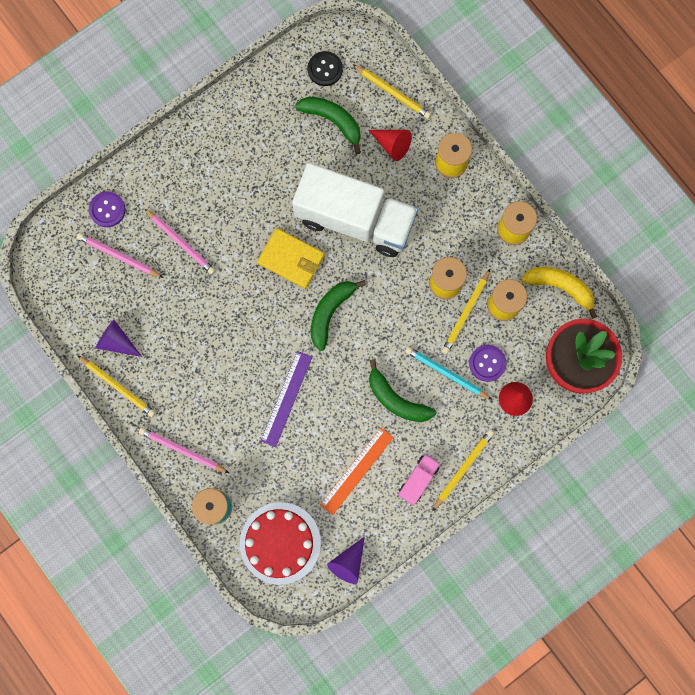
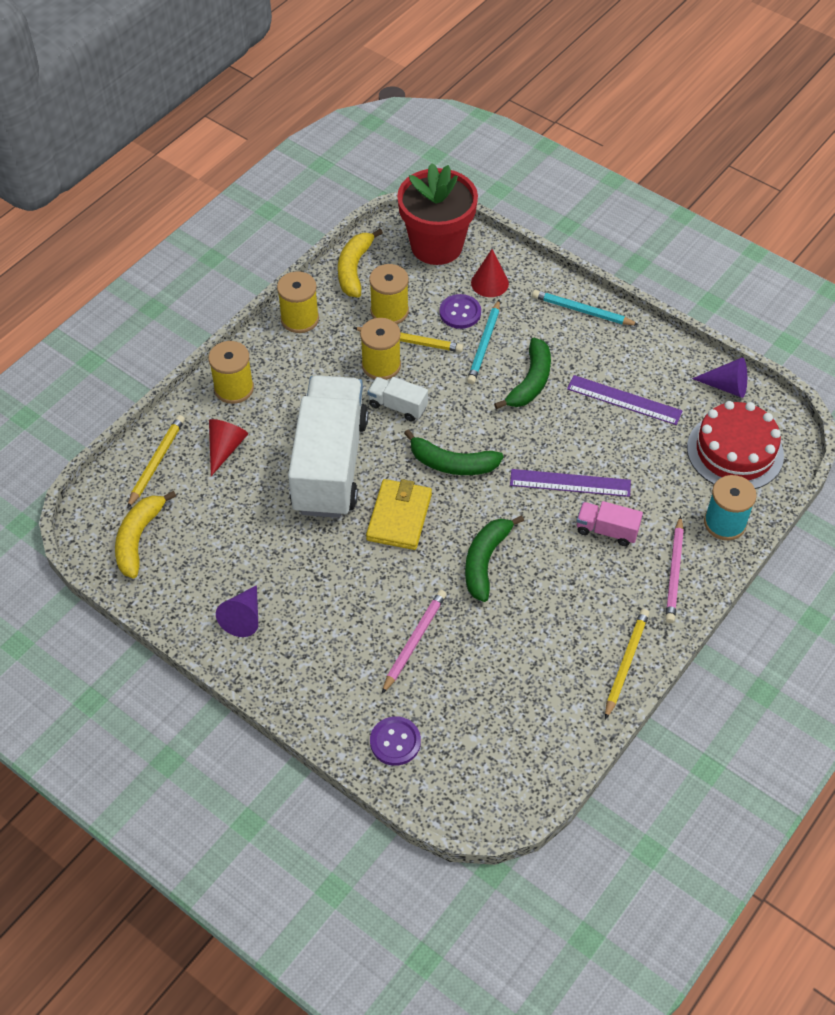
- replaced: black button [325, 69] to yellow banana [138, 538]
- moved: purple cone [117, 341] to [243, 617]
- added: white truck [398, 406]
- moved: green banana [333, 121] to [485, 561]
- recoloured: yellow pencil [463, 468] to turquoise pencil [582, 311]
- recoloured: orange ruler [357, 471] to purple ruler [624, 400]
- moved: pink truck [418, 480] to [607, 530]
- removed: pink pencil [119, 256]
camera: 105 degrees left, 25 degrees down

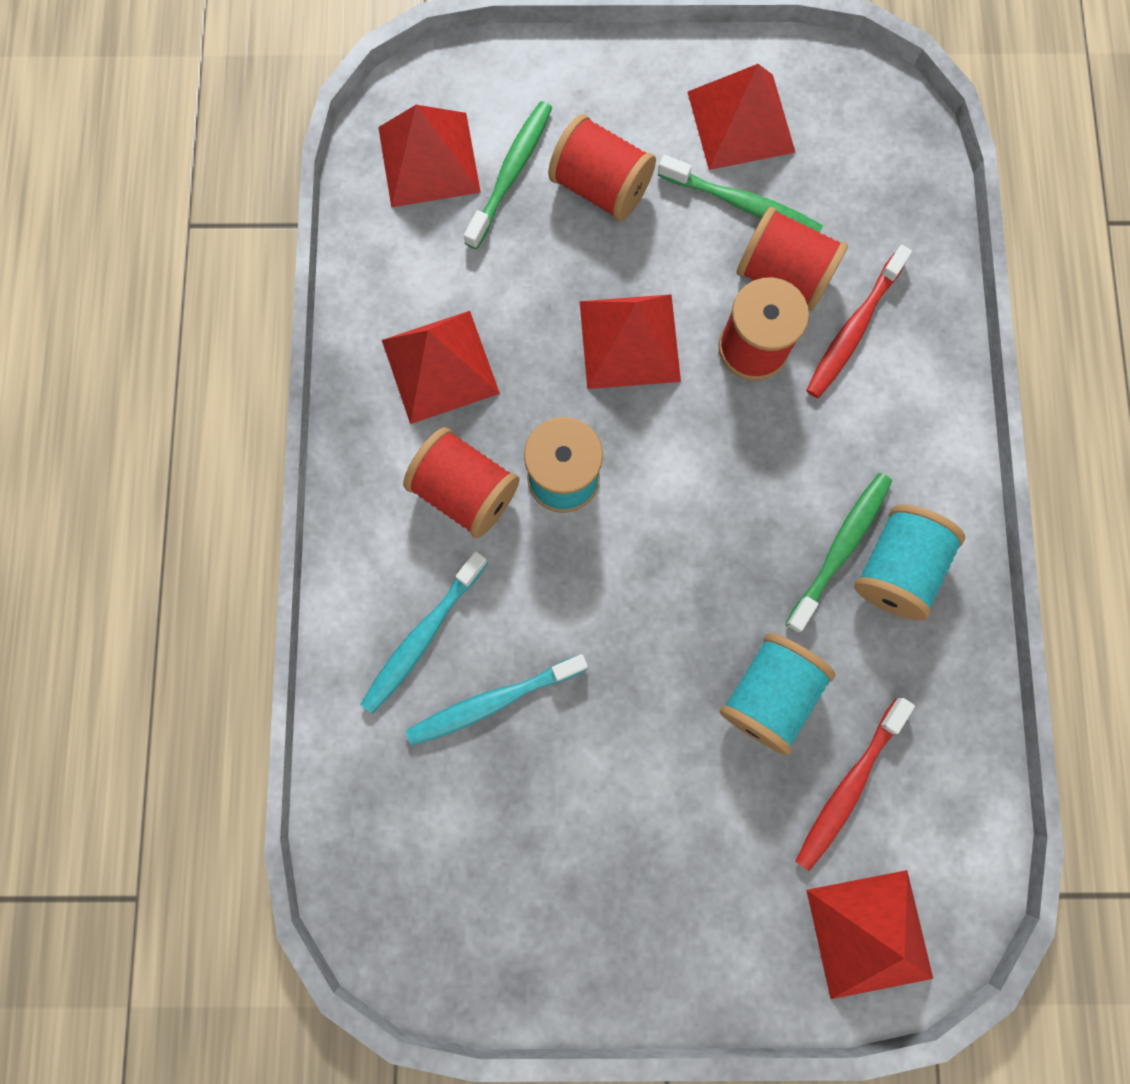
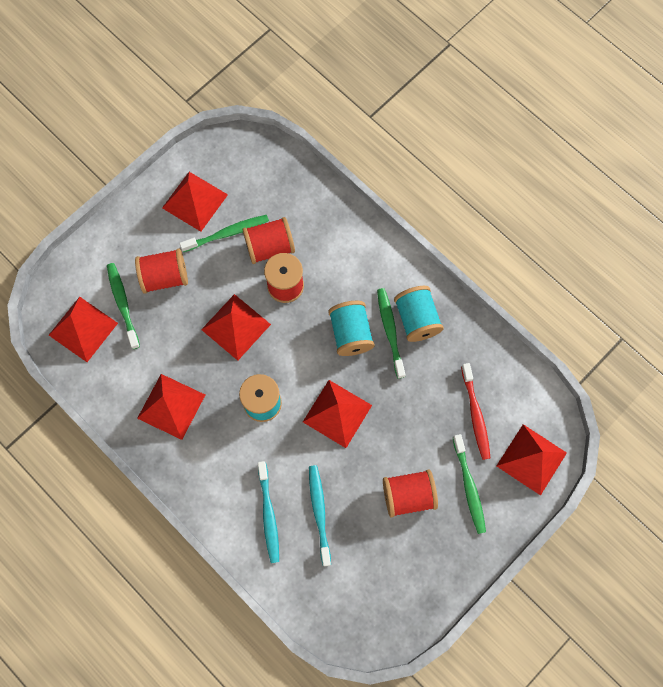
- added: red pyramid [337, 413]
- turned: turquoise toothbrush [492, 701] = [319, 512] 150 degrees clockwise
- moved: turquoise spool [768, 695] to [351, 334]
- moved: red spool [465, 491] to [408, 495]
- added: green toothbrush [469, 487]
- removed: red toothbrush [853, 330]
camera: 45 degrees left, 5 degrees down

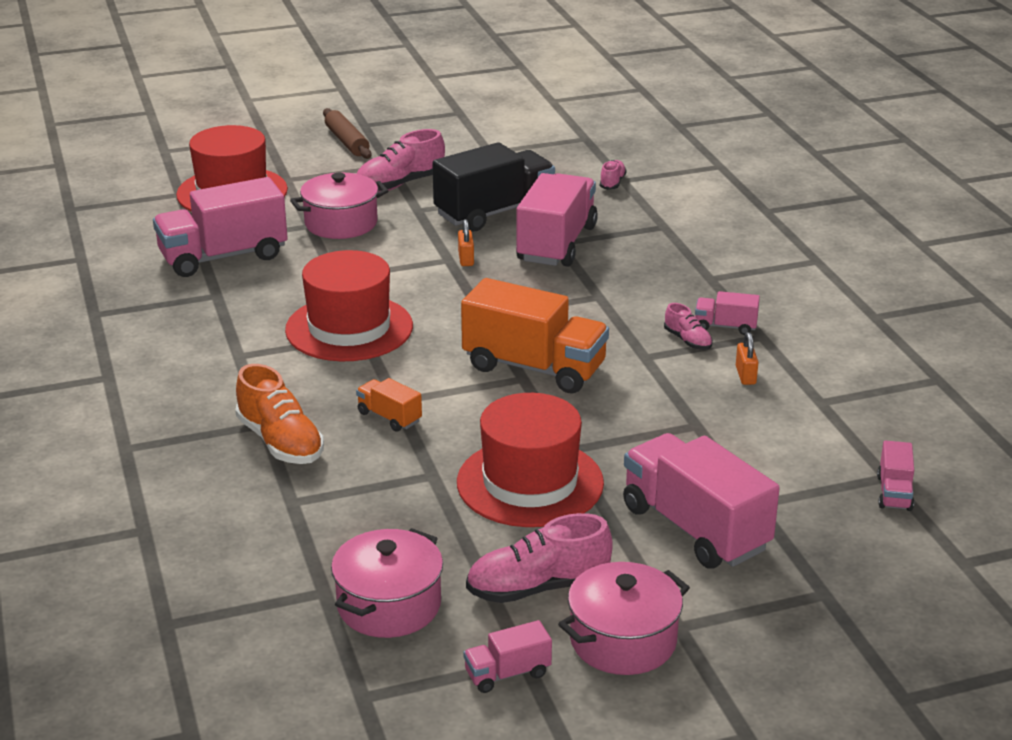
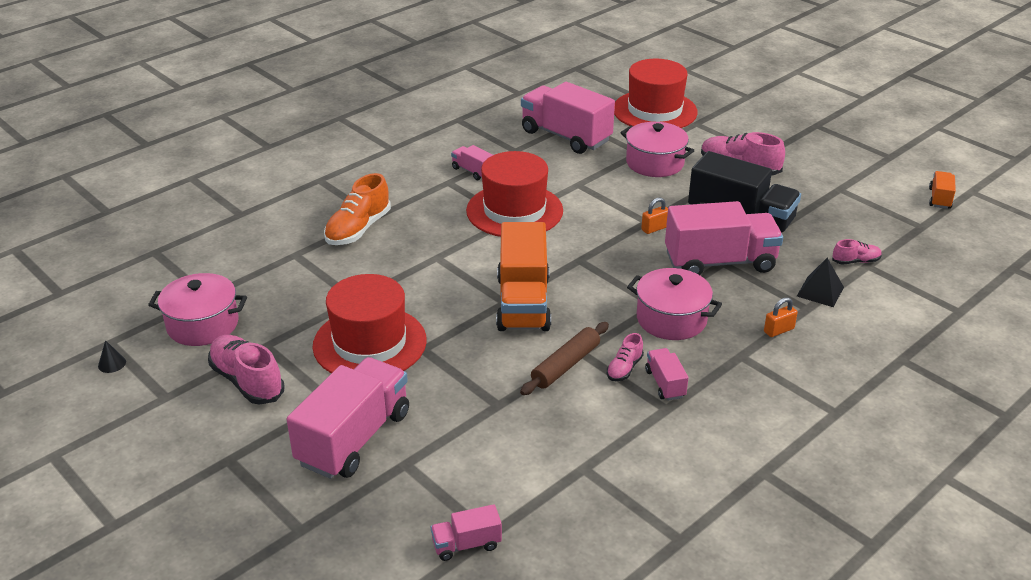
- added: black cone [112, 364]
- moved: pink truck [507, 673] to [473, 171]
- moved: brown rolling pin [346, 142] to [565, 365]
- moved: pink pot [623, 640] to [671, 319]
- moved: orange padlock [745, 375] to [778, 330]
- added: black pyramid [820, 291]
- moved: orange truck [389, 417] to [939, 198]
camera: 65 degrees right, 5 degrees up

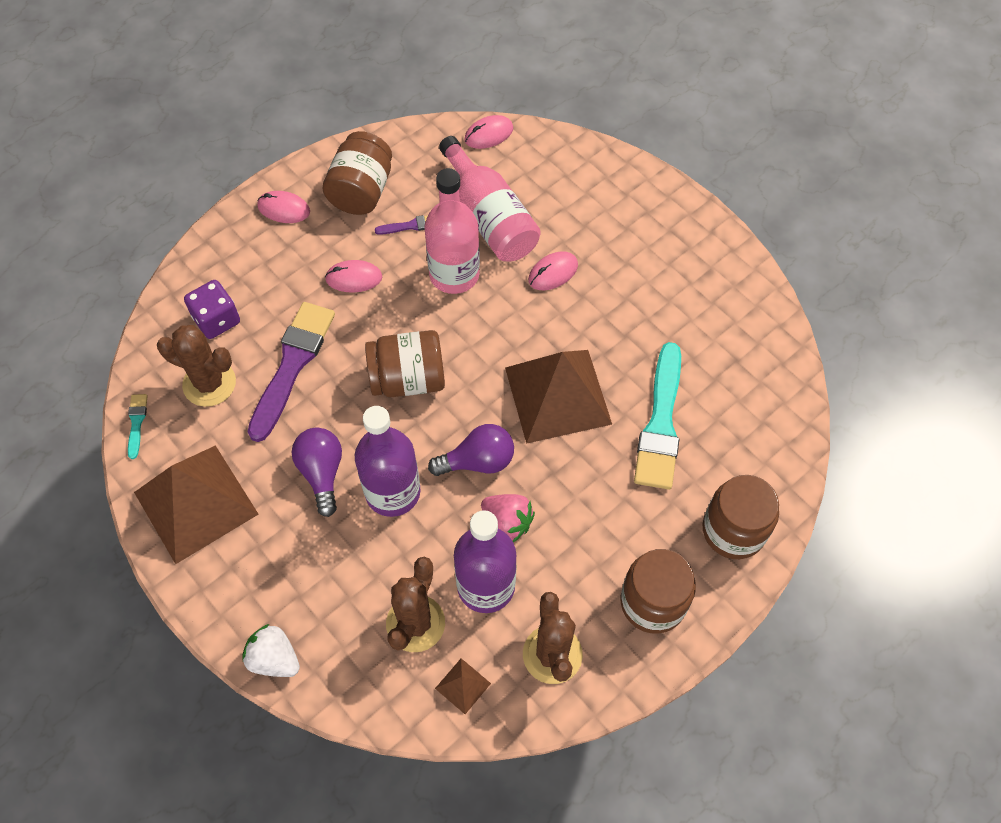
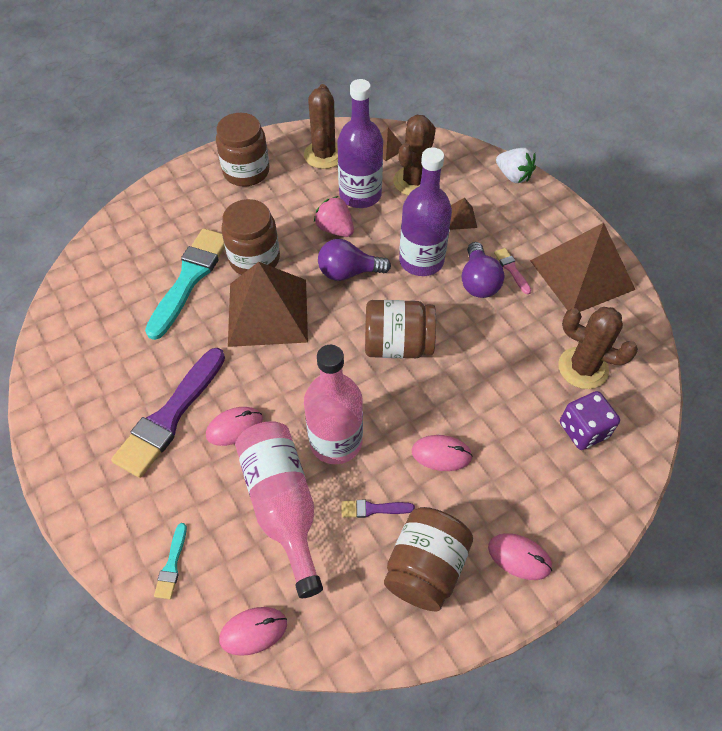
- moved: purple brush [292, 365] to [170, 416]
- moved: turquoise brush [136, 423] to [172, 565]
- moved: brown jar [733, 530] to [254, 259]
- added: brown pyramid [460, 218]
- added: pink brush [511, 269]
camera: 170 degrees left, 5 degrees down

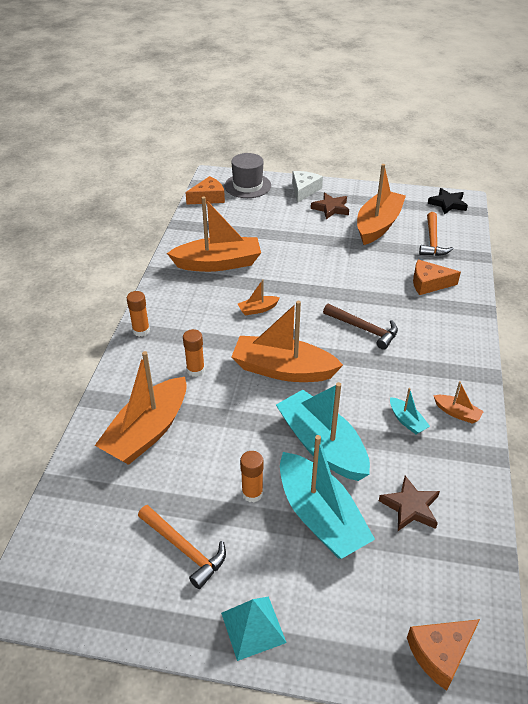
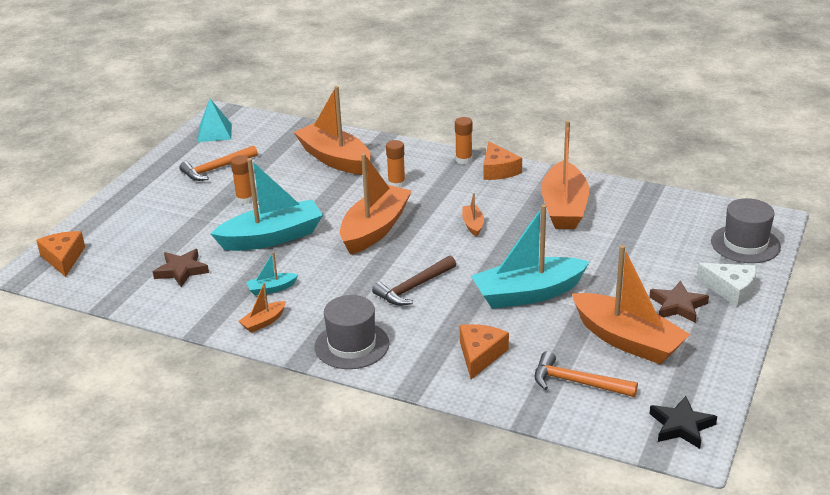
- moved: turquoise pyramid [253, 627] to [215, 133]
- added: grey hat [352, 345]
- moved: turquoise boat [320, 516] to [528, 294]
- moved: orange cheese [208, 198] to [498, 170]
camera: 105 degrees right, 10 degrees down

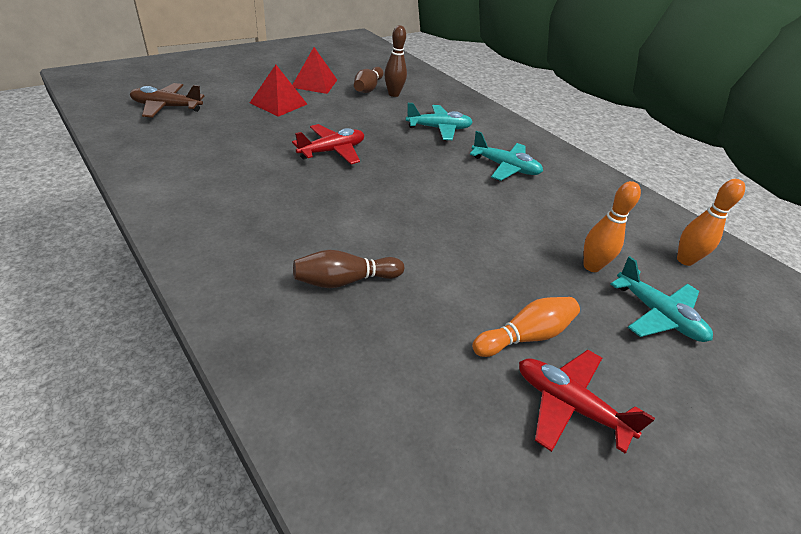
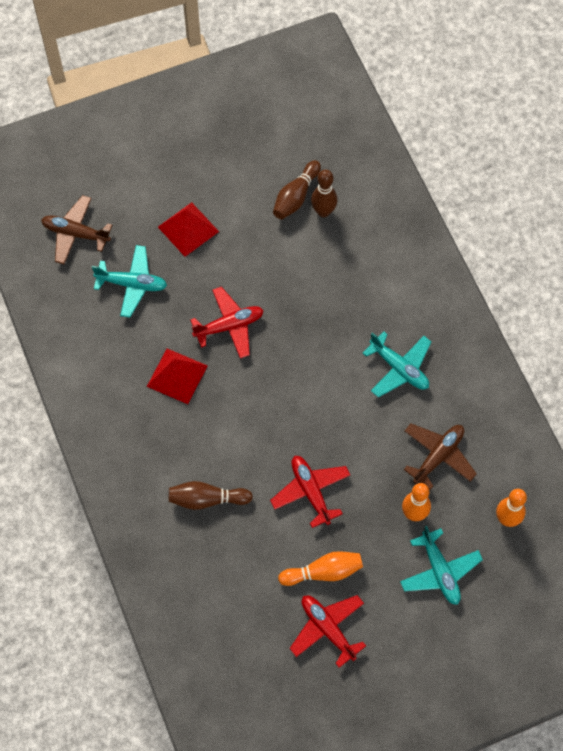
- moved: turquoise plane [439, 129] to [132, 284]
- moved: red pyramid [314, 83] to [177, 376]
- added: red plane [310, 491]
- added: brown plane [438, 456]
camera: 20 degrees right, 25 degrees up

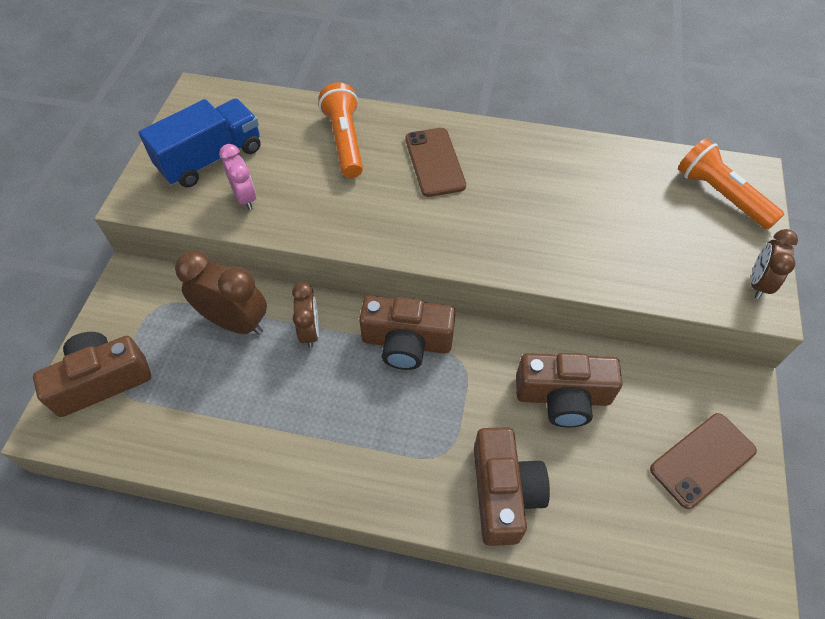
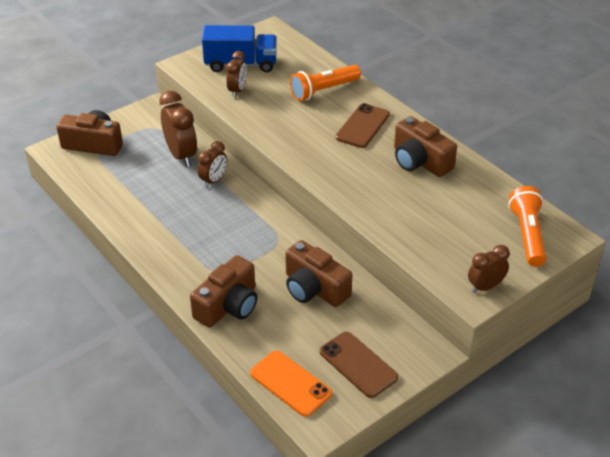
- recoloured: pink clock [245, 198] to brown clock [237, 91]
- added: orange phone [290, 383]
- turned: orange flashlight [345, 141] = [323, 90] 150 degrees counterclockwise
- turned: brown phone [702, 460] = [358, 364] 45 degrees clockwise
- moved: brown camera [406, 342] to [420, 161]
camera: 40 degrees right, 15 degrees down

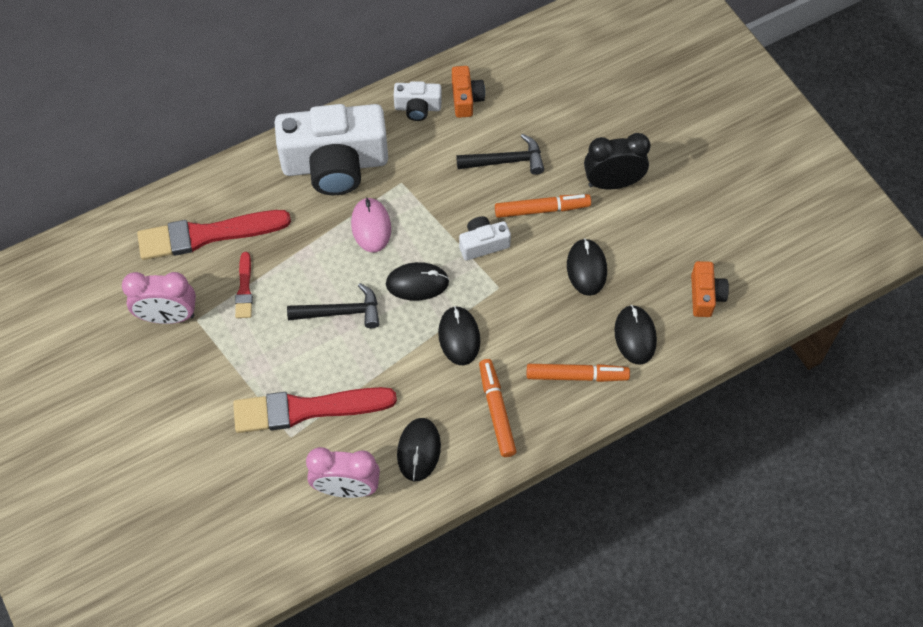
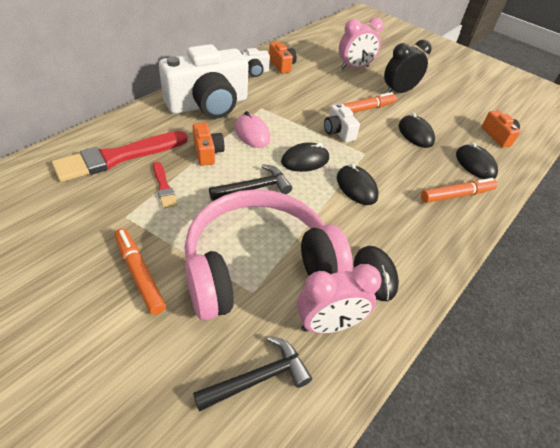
- moved: orange marker [497, 411] to [139, 274]
- replaced: red brush [307, 409] to pink headphones [258, 265]
- added: orange camera [207, 152]
- moved: black hammer [506, 161] to [258, 378]
- turned: white camera [483, 244] = [338, 131] 75 degrees counterclockwise
- moved: pink clock [168, 316] to [354, 67]
camera: 25 degrees left, 15 degrees down

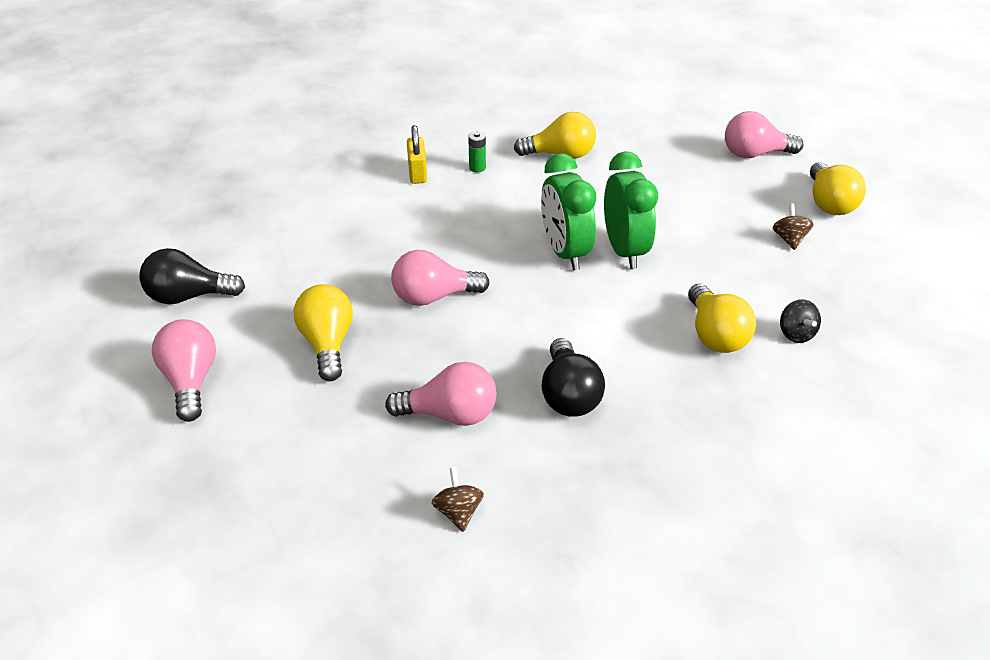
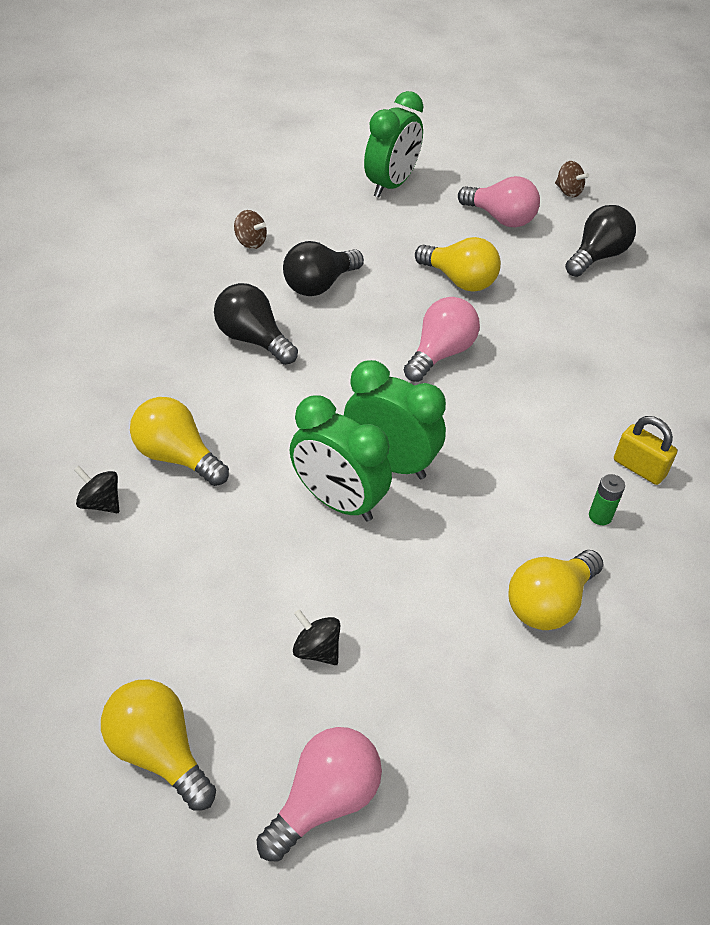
- recoloured: pink light bulb [450, 414] to black light bulb [319, 285]
- added: black spinning top [316, 650]
- added: green clock [391, 185]
- moved: brown spinning top [789, 239] to [568, 191]
camera: 135 degrees right, 5 degrees up

